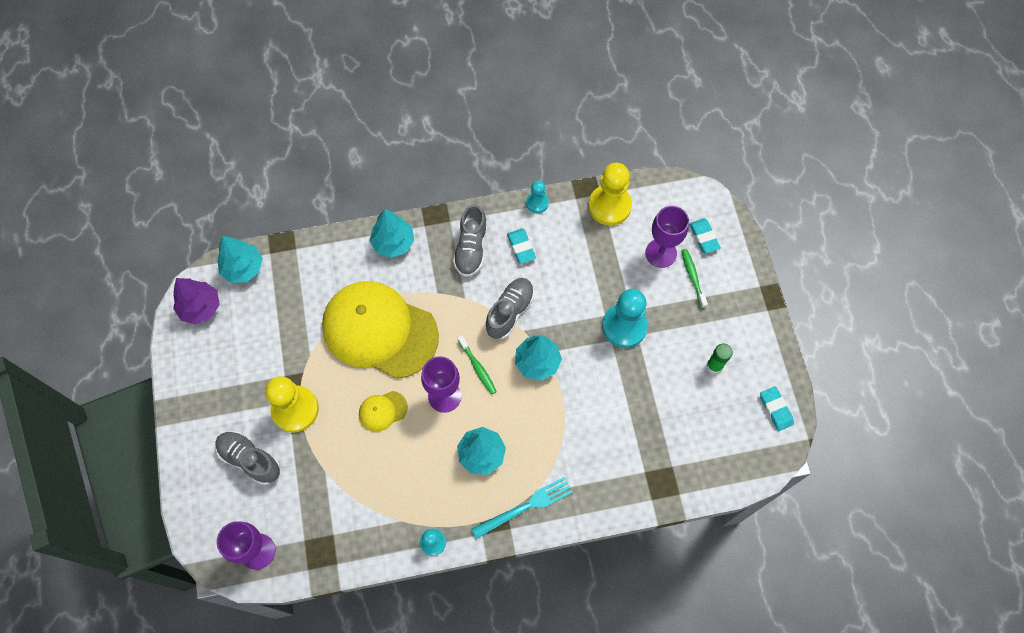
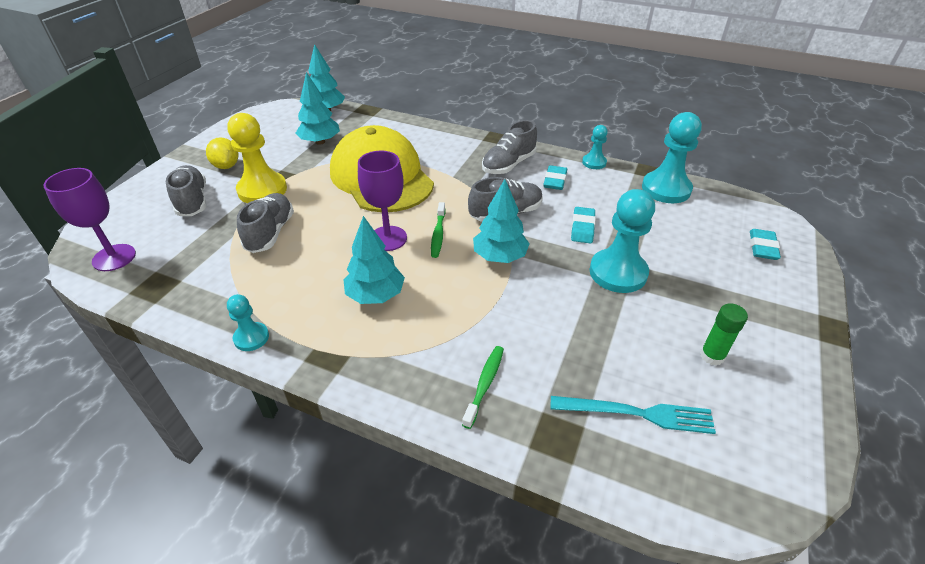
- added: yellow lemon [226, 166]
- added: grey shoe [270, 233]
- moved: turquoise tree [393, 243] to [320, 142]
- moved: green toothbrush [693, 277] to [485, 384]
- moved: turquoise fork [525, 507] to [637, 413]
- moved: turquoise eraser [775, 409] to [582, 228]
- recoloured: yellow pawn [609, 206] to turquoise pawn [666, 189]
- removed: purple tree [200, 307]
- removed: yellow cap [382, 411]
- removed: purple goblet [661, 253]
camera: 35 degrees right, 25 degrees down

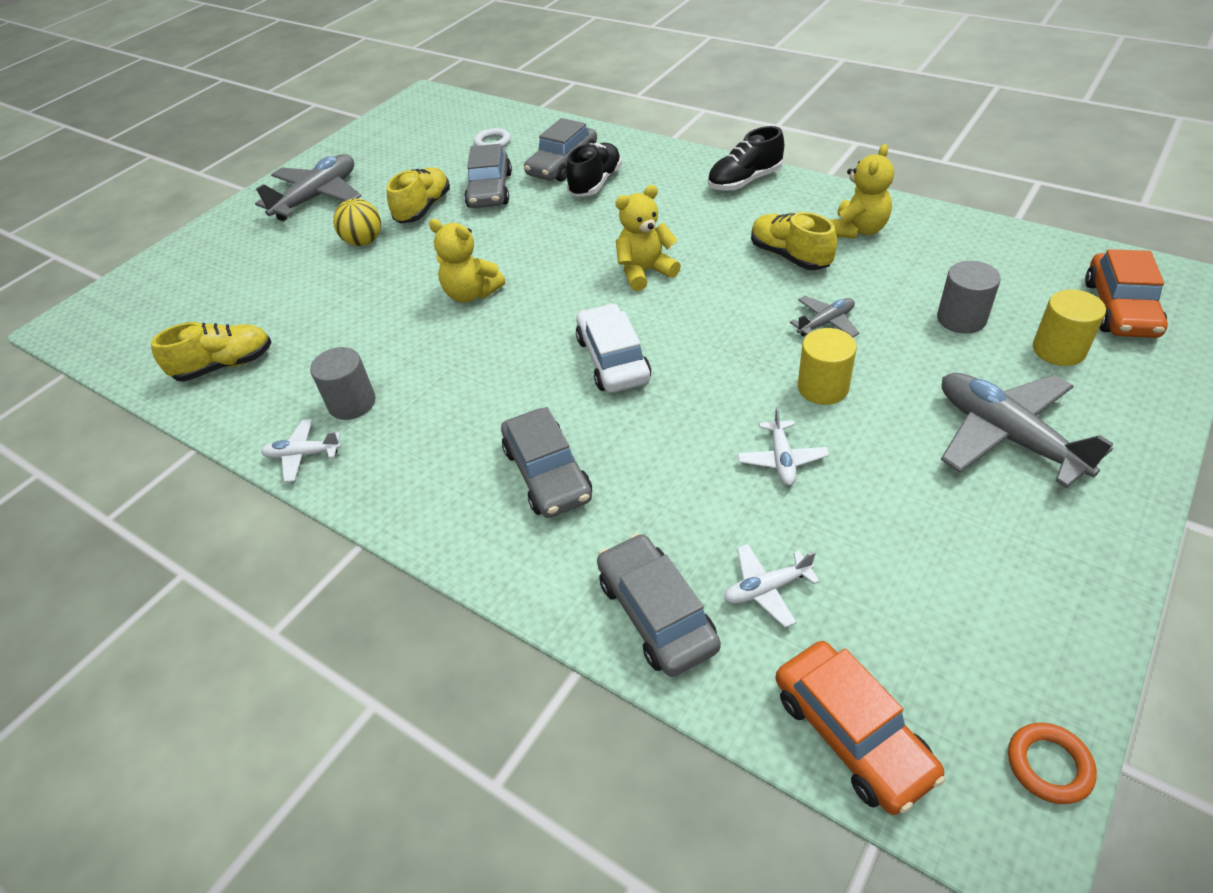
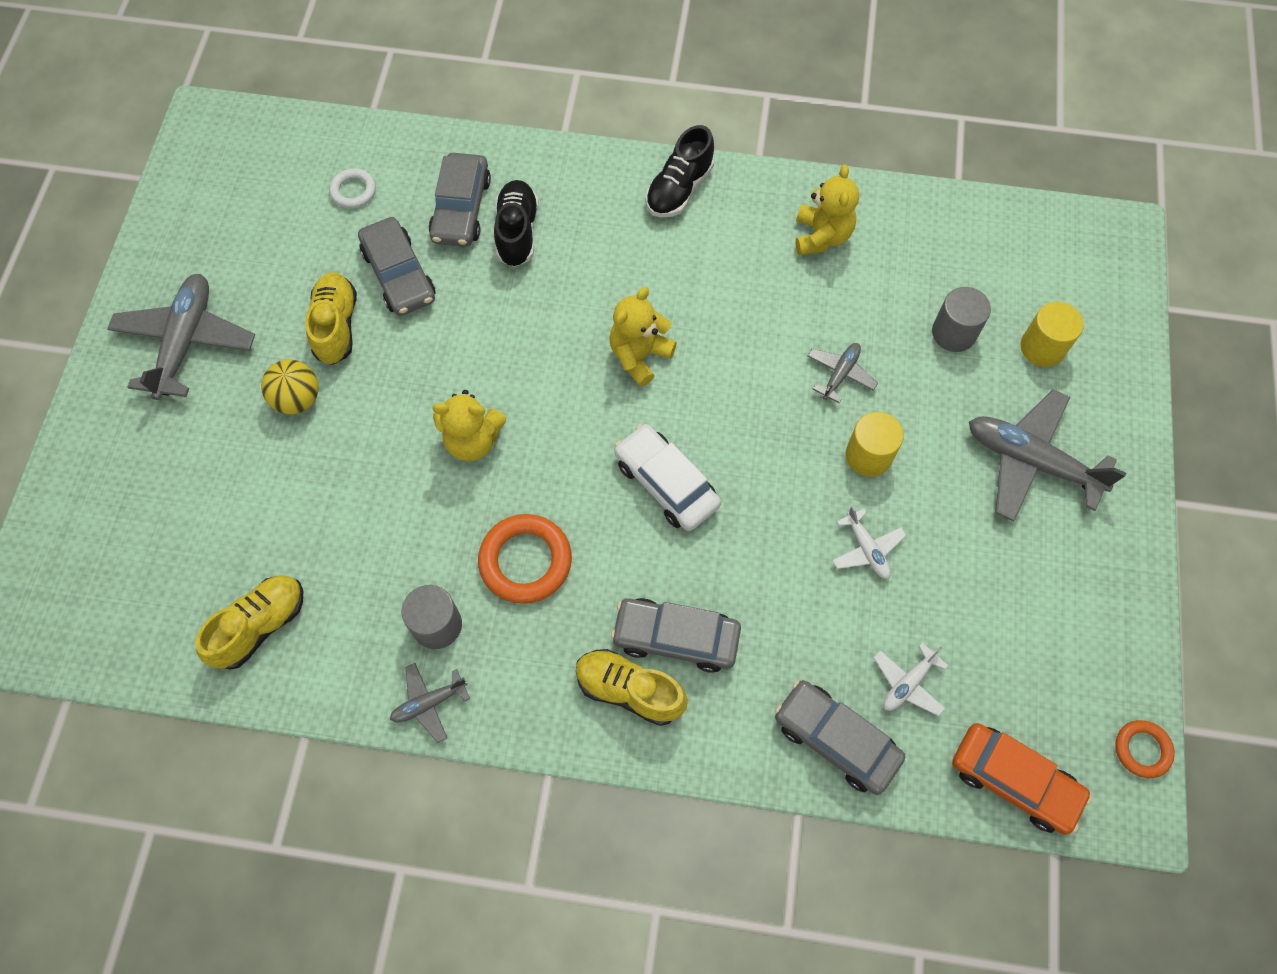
- recoloured: white plane [303, 455] to grey plane [429, 703]
- added: orange ring [525, 561]
- moved: yellow shoe [790, 256] to [629, 690]
- turned: grey car [547, 474] = [676, 638] 150 degrees clockwise
- removed: orange car [1120, 308]
camera: 30 degrees left, 20 degrees up

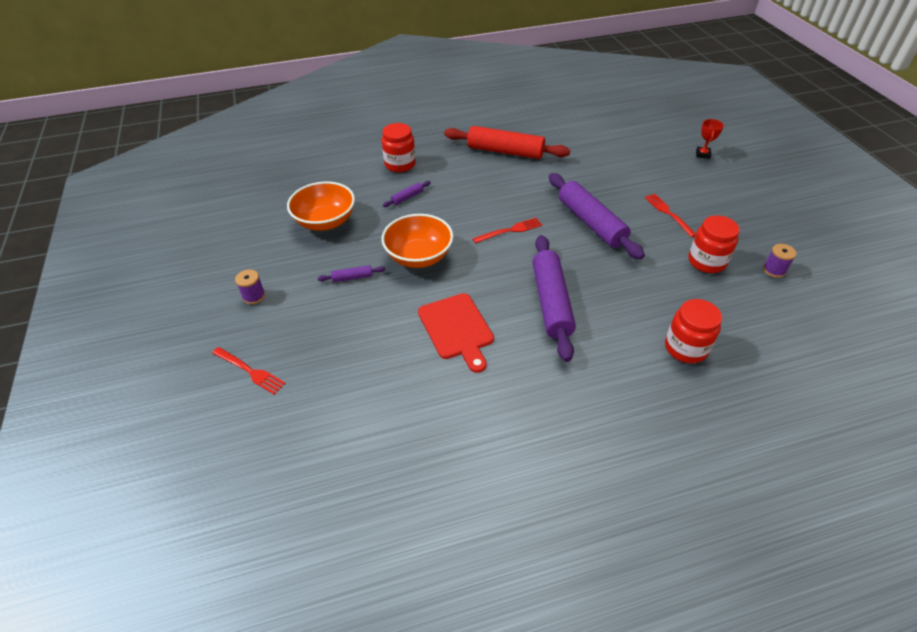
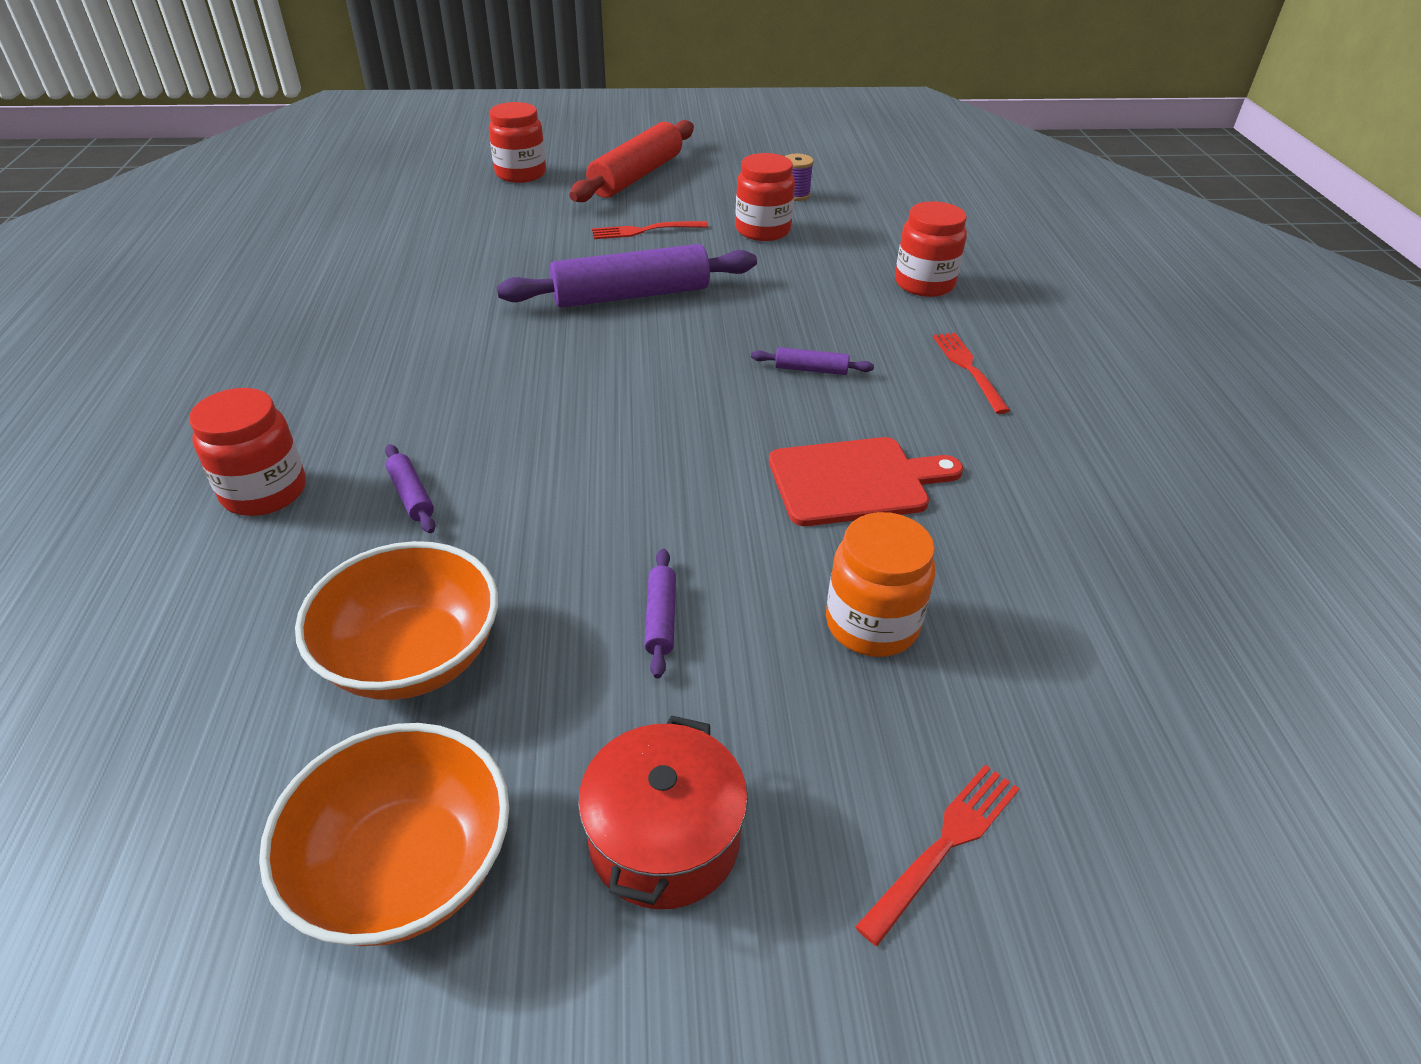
- moved: orange bowl [419, 256] to [406, 867]
- replaced: red trophy [702, 154] to red jar [521, 174]
- moved: red rolling pin [505, 151] to [636, 176]
- replaced: purple spool [254, 296] to red pot [664, 838]
- resized: purple rolling pin [551, 302] = [811, 369] x0.42
- added: orange jar [871, 624]
- moved: red fork [510, 230] to [968, 368]
camera: 80 degrees left, 5 degrees down

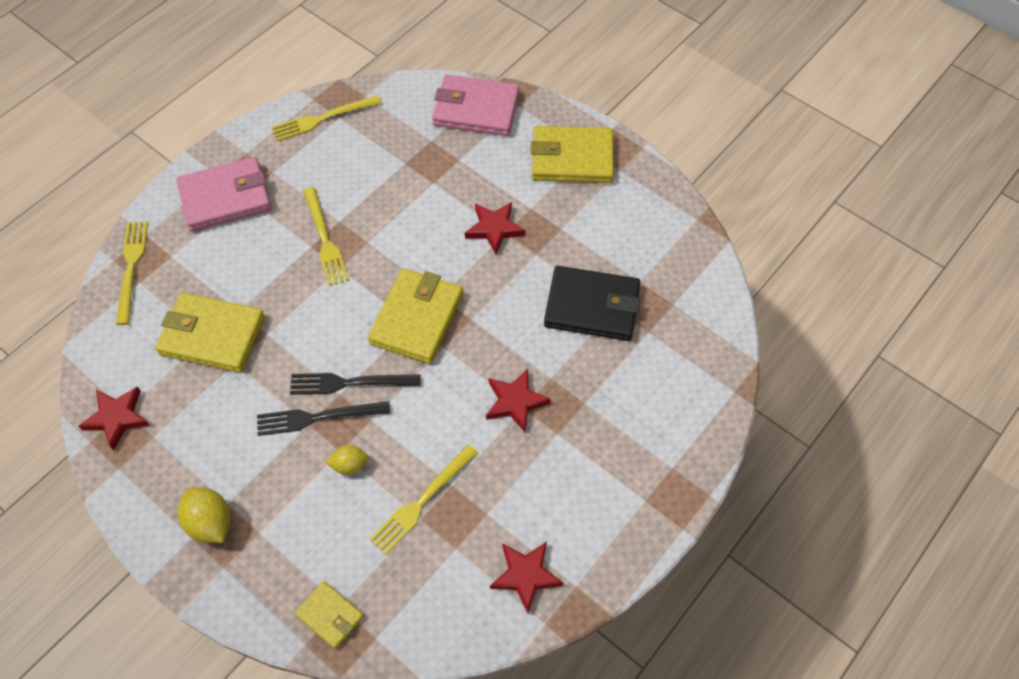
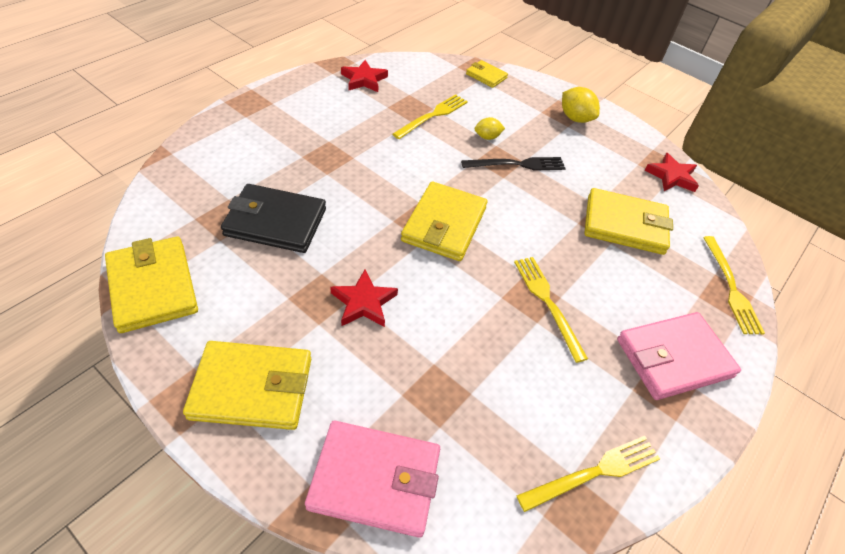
- added: yellow wallet [153, 287]
- removed: black fork [350, 383]
- removed: red star [515, 402]
camera: 175 degrees right, 10 degrees down

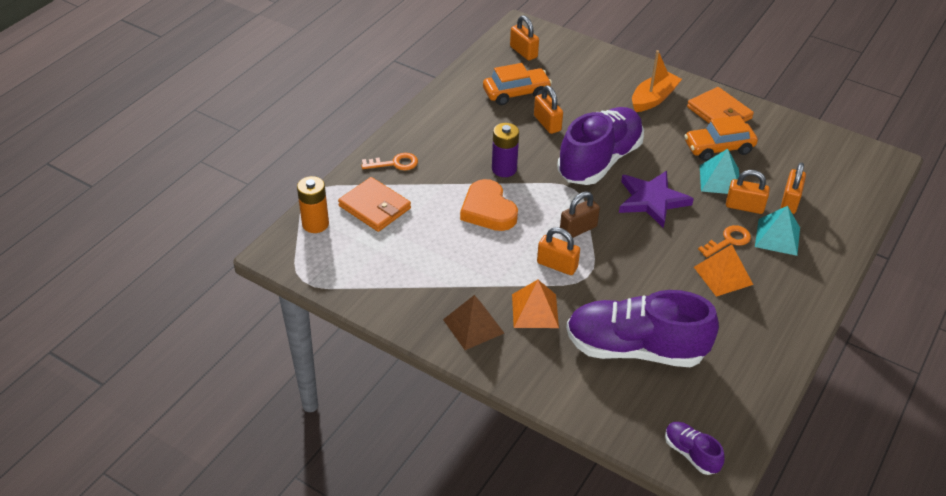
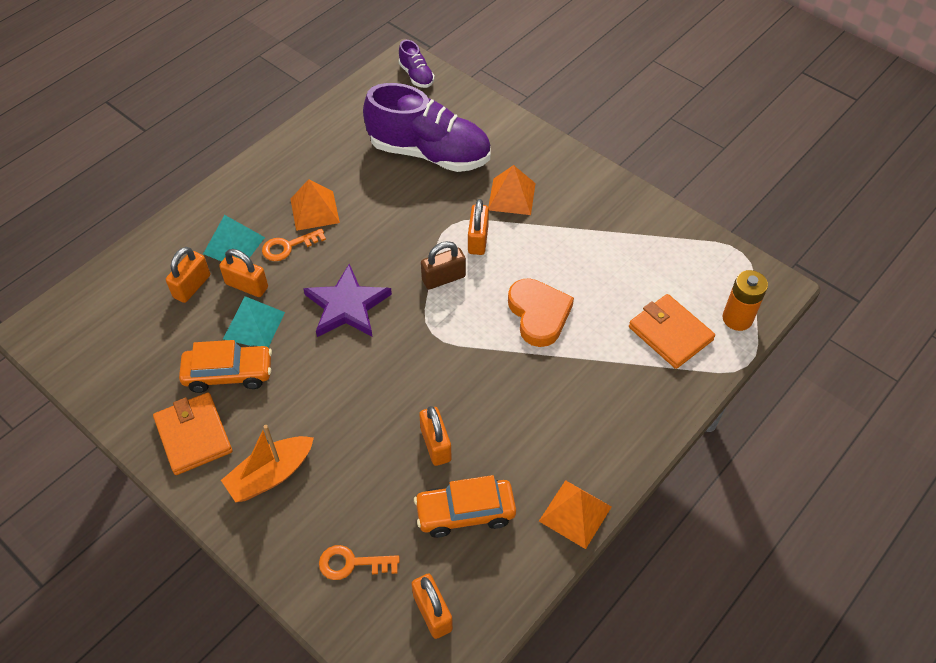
- moved: orange key [394, 163] to [352, 563]
- turned: orange padlock [557, 265] = [478, 239] 60 degrees clockwise
- added: orange pyramid [575, 514]
- removed: brown pyramid [473, 326]
- removed: purple battery [504, 169]
- removed: purple shoe [599, 161]
camera: 170 degrees left, 10 degrees up

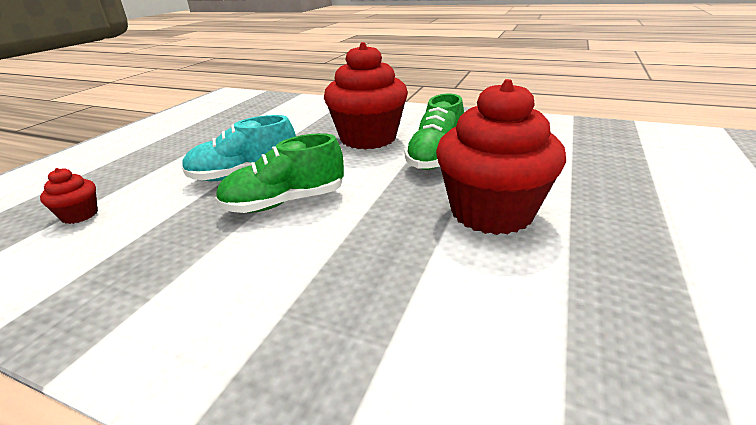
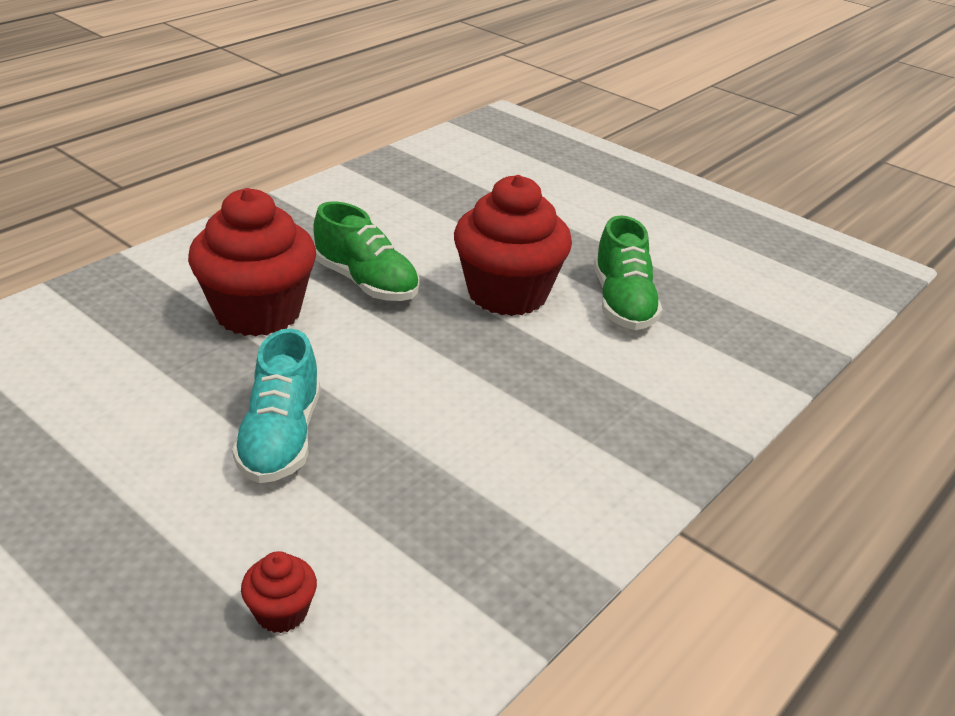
- moved: green shoe [285, 202] to [622, 302]
camera: 75 degrees left, 5 degrees up

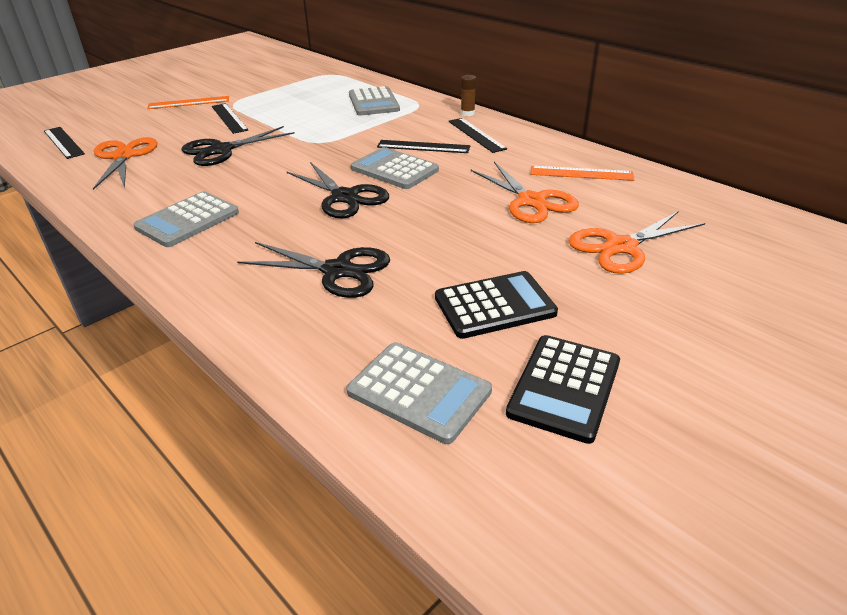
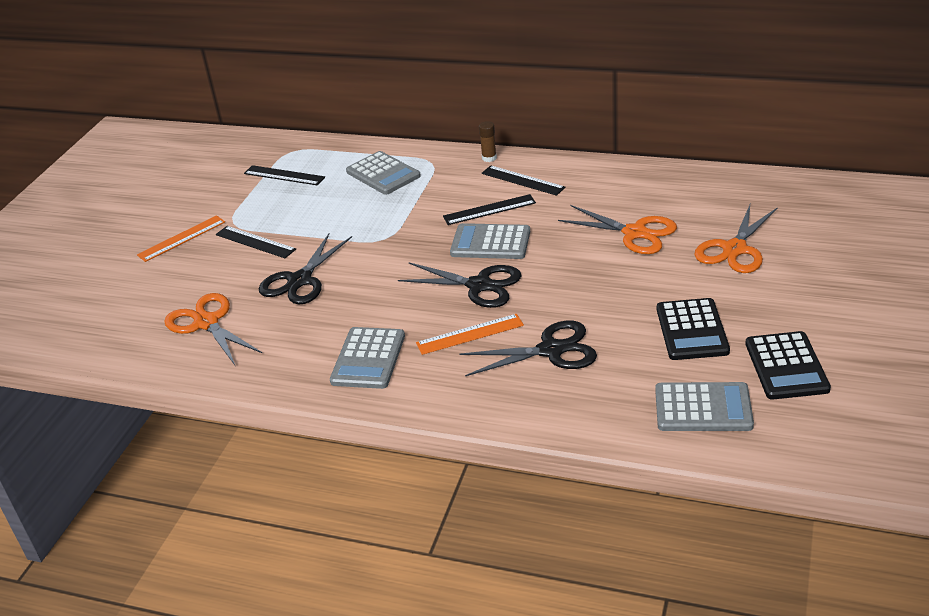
- moved: black ruler [63, 142] to [284, 175]
- moved: orange ruler [581, 173] to [470, 334]
- turned: black calculator [494, 305] = [692, 330] 135 degrees clockwise
camera: 25 degrees left, 0 degrees up

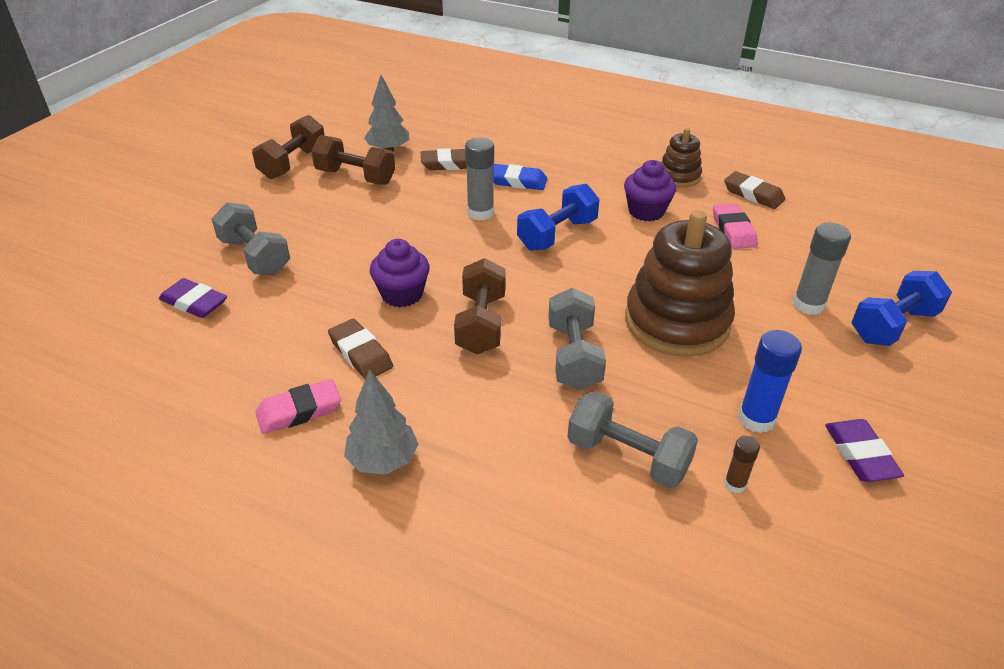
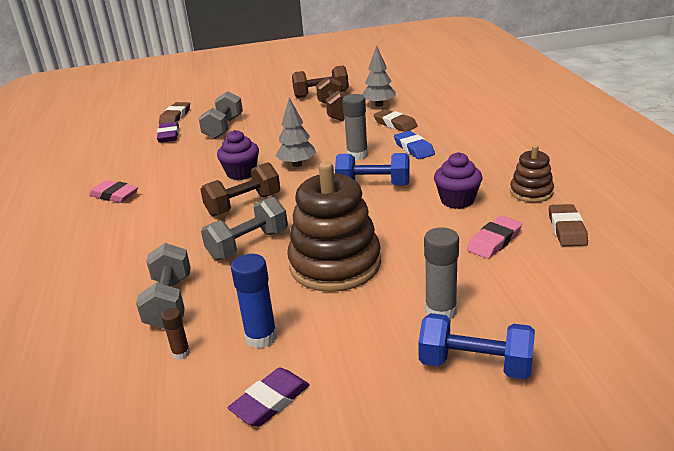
- moved: brown eraser [361, 353] to [175, 116]
- moved: grey tree [383, 460] to [297, 164]
camera: 55 degrees right, 10 degrees down

